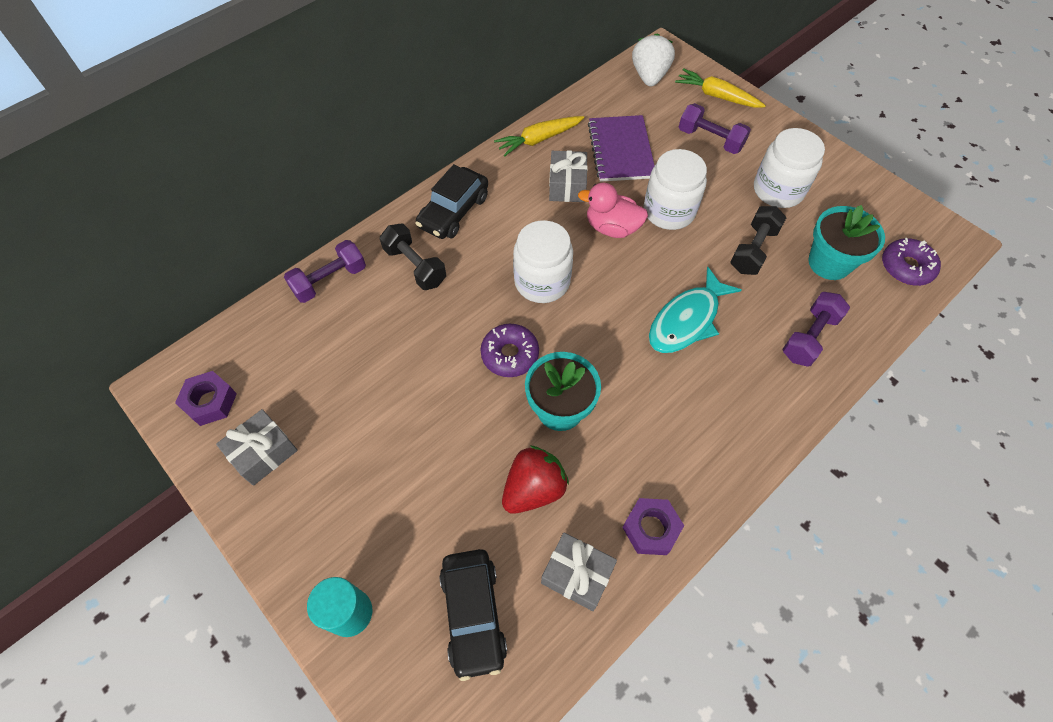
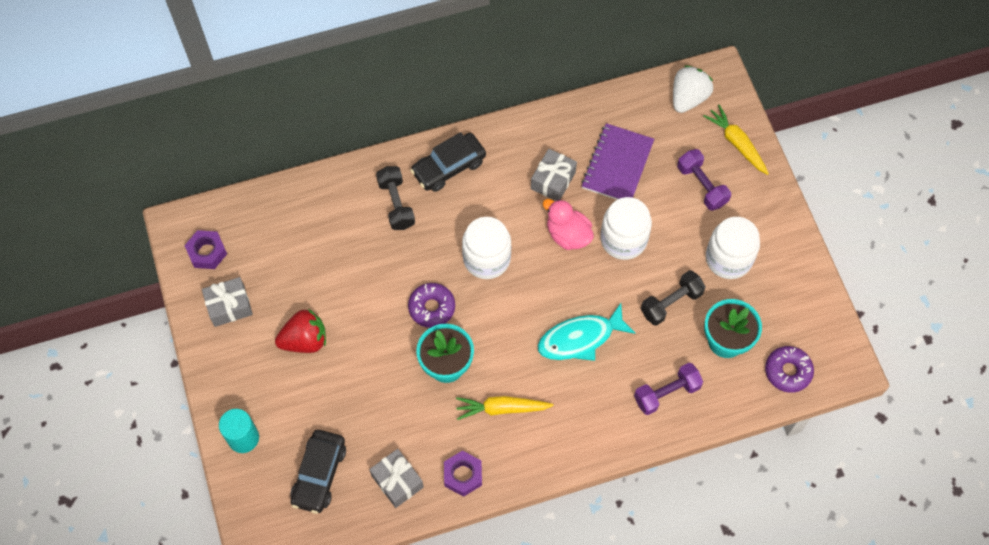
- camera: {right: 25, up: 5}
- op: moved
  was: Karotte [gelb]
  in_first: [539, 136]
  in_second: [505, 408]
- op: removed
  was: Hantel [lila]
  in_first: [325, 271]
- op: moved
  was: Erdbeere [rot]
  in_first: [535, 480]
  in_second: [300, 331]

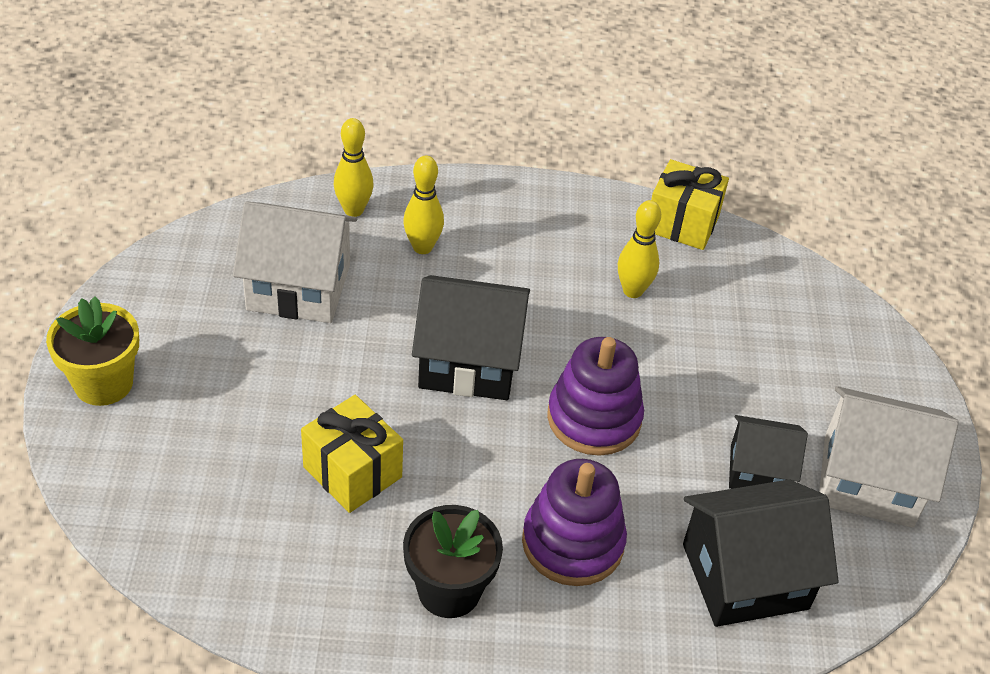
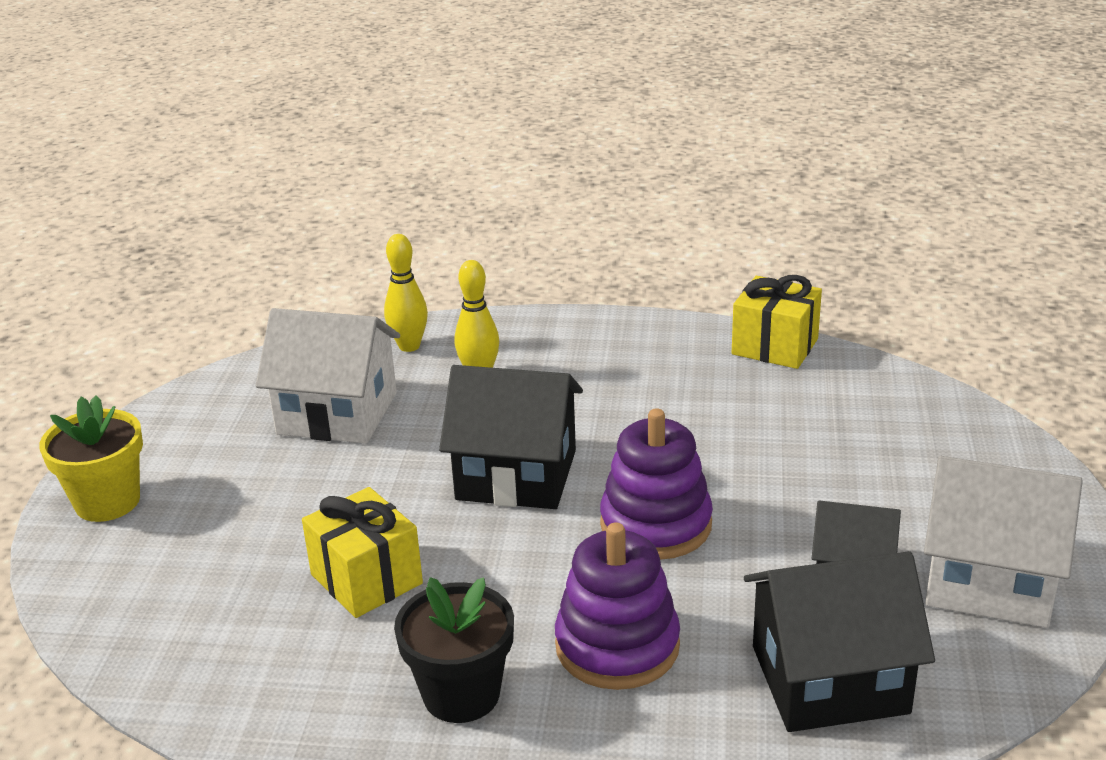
- camera: {right: 10, up: -15}
- op: removed
  was: Bowlingkegel [gelb]
  in_first: [639, 249]

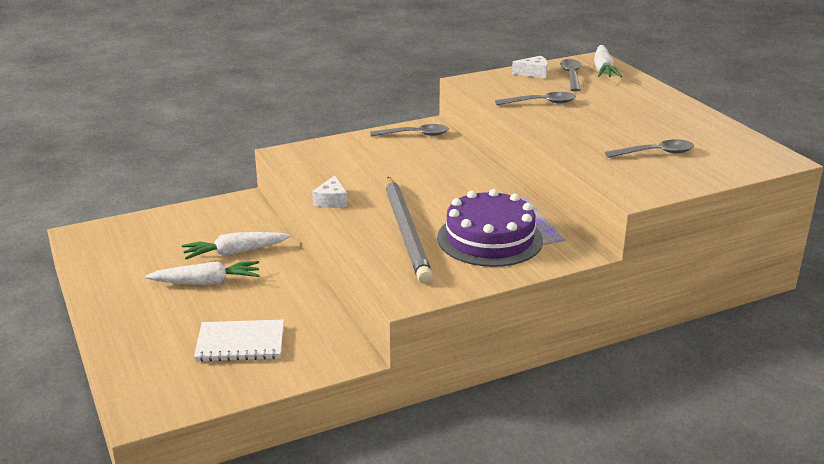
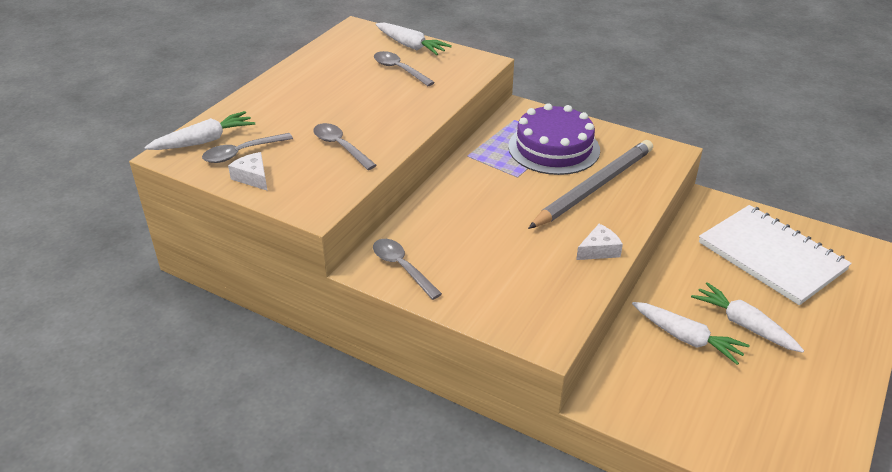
- camera: {right: -125, up: 10}
- op: resized
  was: Notizbuch [weiß]
  in_first: [239, 340]
  in_second: [775, 255]
  ratio: 1.64
- op: added
  now: Karotte [weiß]
  in_second: [414, 39]

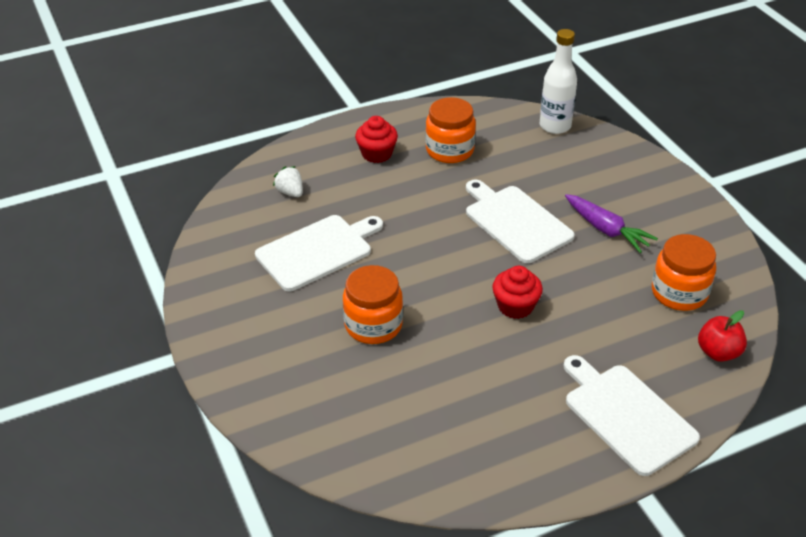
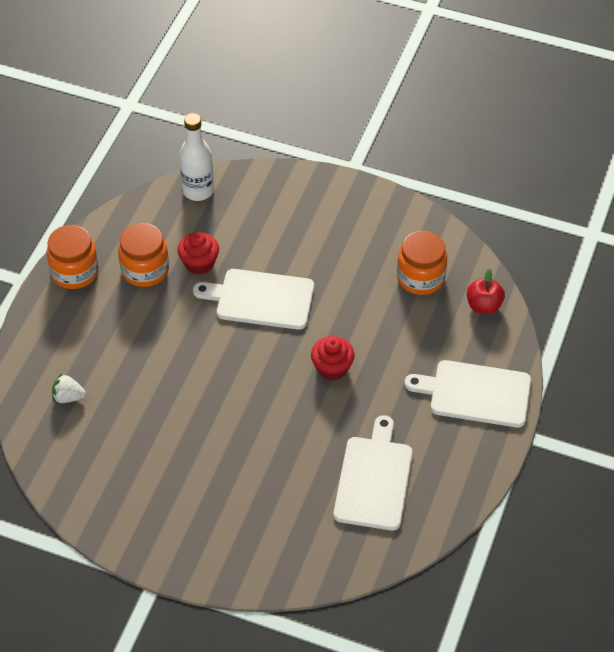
- camera: {right: -45, up: 10}
- op: moved
  was: Muffin [rot]
  in_first: [376, 139]
  in_second: [198, 253]
- op: removed
  was: Karotte [lila]
  in_first: [611, 223]
- op: moved
  was: Schneidebrett [weiß]
  in_first: [319, 253]
  in_second: [373, 473]
- op: moved
  was: Einmachglas [orange]
  in_first: [373, 304]
  in_second: [72, 257]

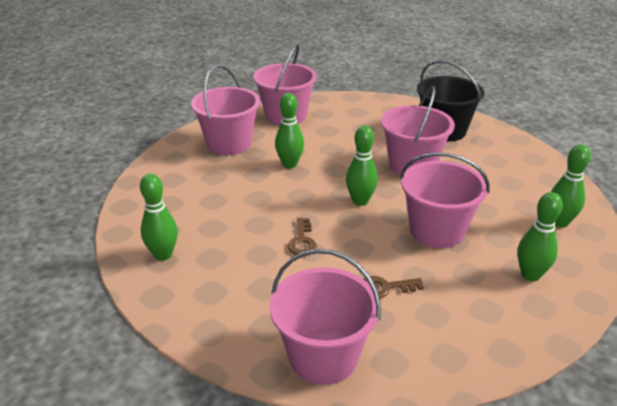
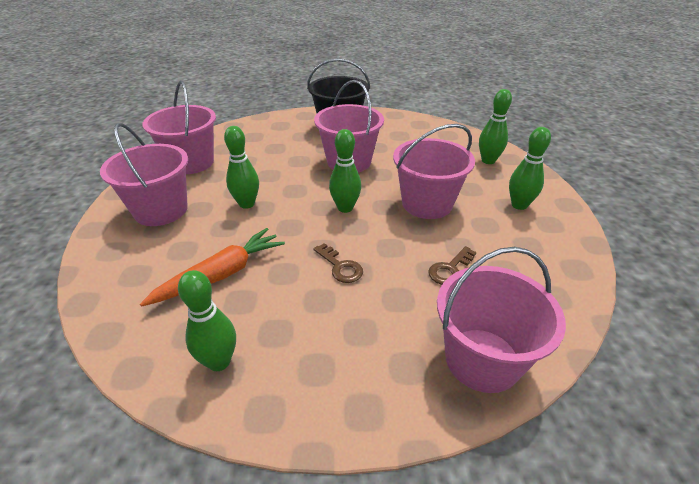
- camera: {right: -40, up: 5}
- op: added
  now: Karotte [orange]
  in_second: [212, 267]

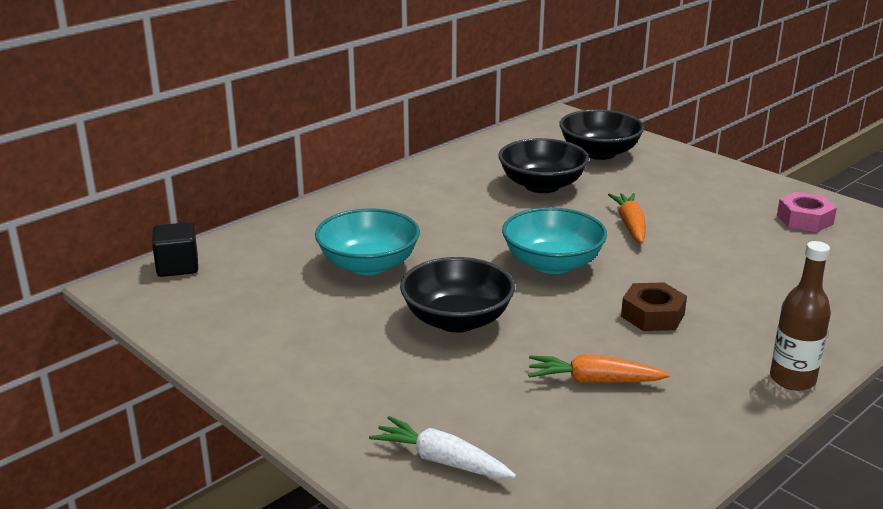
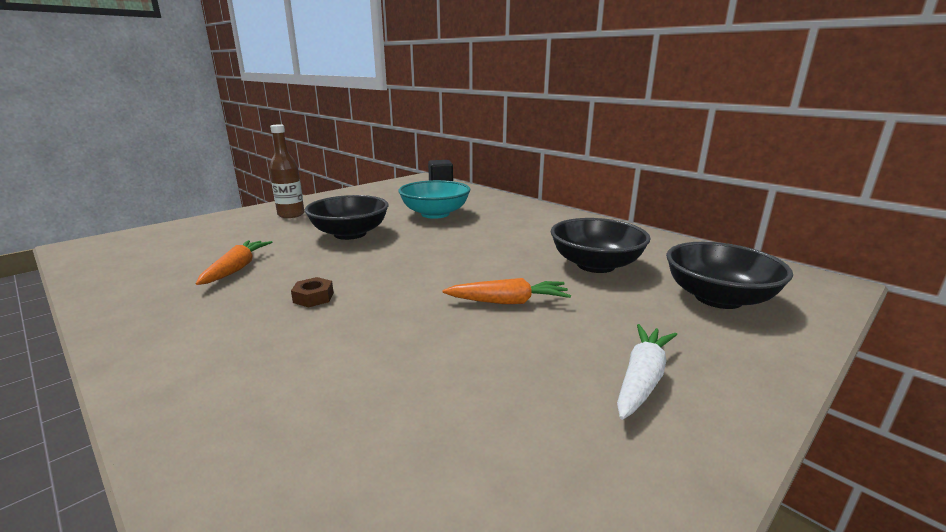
- camera: {right: 90, up: -5}
- op: removed
  was: Sechskantmutter [rosa]
  in_first: [807, 212]
- op: removed
  was: Schüssel [türkis]
  in_first: [554, 240]
- op: moved
  was: Flasche [braun]
  in_first: [800, 316]
  in_second: [287, 171]
- op: resized
  was: Sechskantmutter [braun]
  in_first: [654, 306]
  in_second: [312, 292]
  ratio: 0.65
- op: moved
  was: Karotte [weiß]
  in_first: [442, 447]
  in_second: [647, 372]

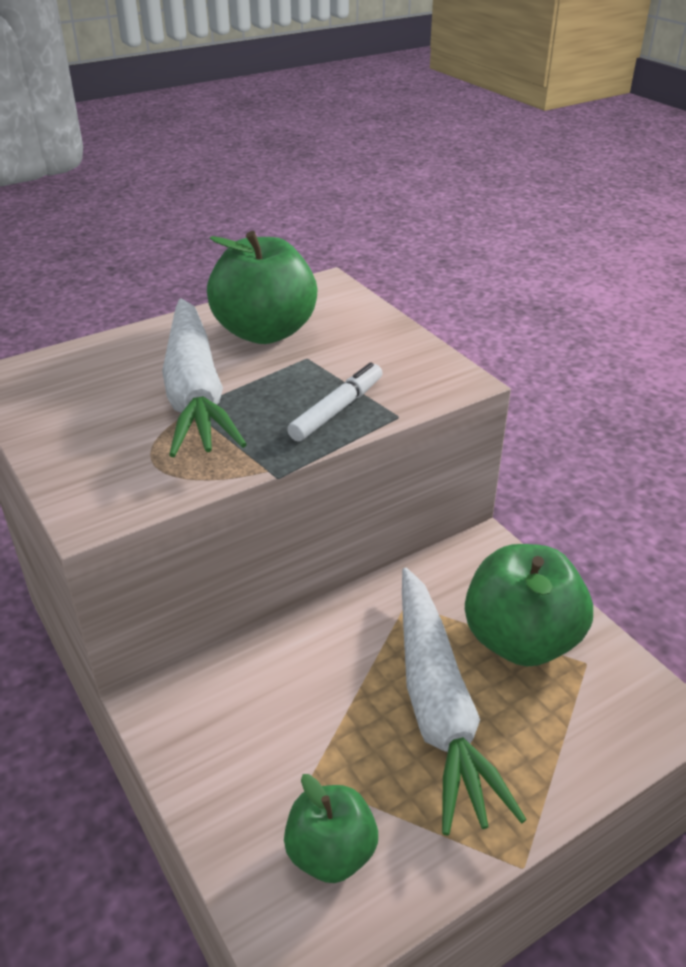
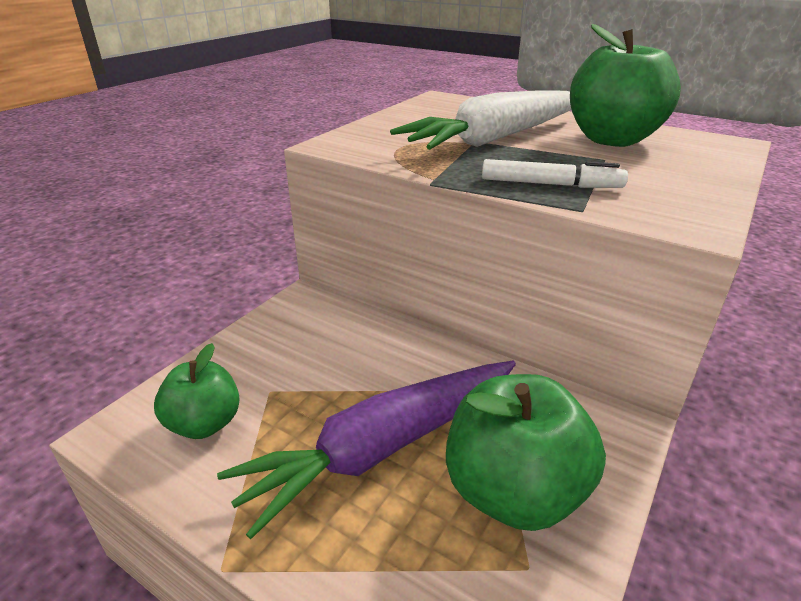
- camera: {right: 65, up: -5}
- op: recoloured
  was: Karotte [weiß]
  now: Karotte [lila]
  in_first: [464, 702]
  in_second: [366, 450]

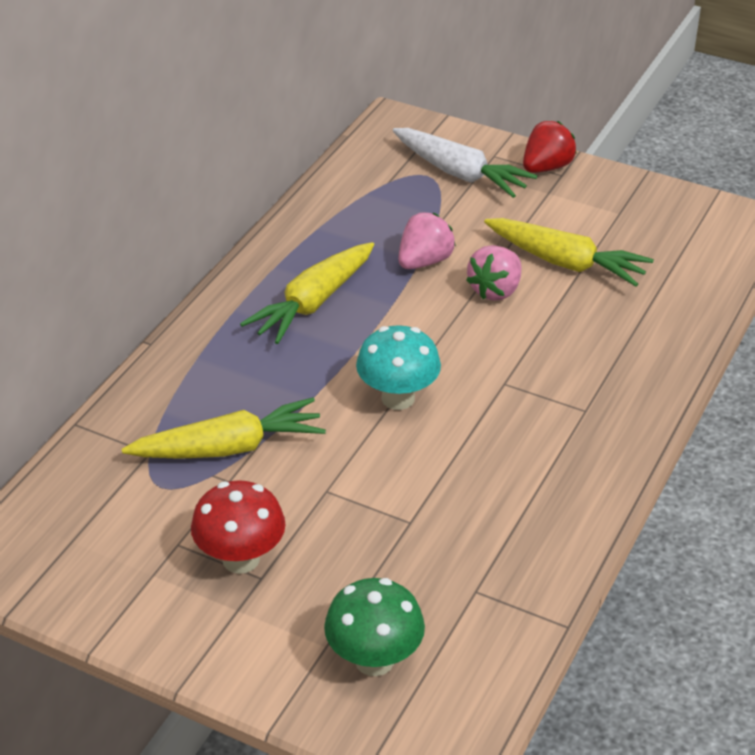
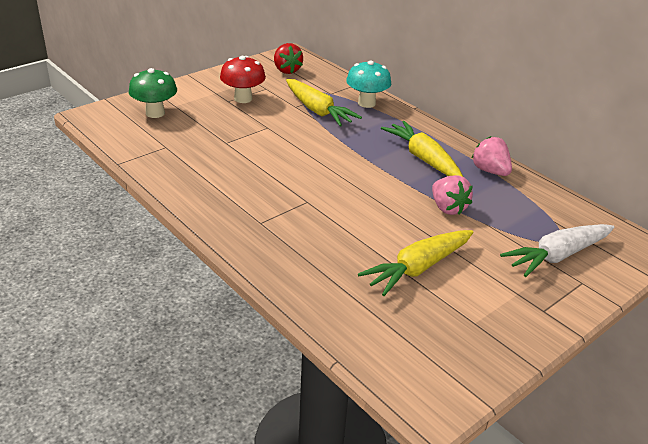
- camera: {right: 110, up: -5}
- op: moved
  was: Erdbeere [rot]
  in_first: [550, 147]
  in_second: [288, 58]
- op: moved
  was: Erdbeere [rosa]
  in_first: [494, 273]
  in_second: [492, 156]
- op: moved
  was: Pilz [türkis]
  in_first: [398, 367]
  in_second: [368, 84]
- op: turned
  was: Karotte [gelb]
  in_first: [224, 428]
  in_second: [324, 102]
  clockwise: -45

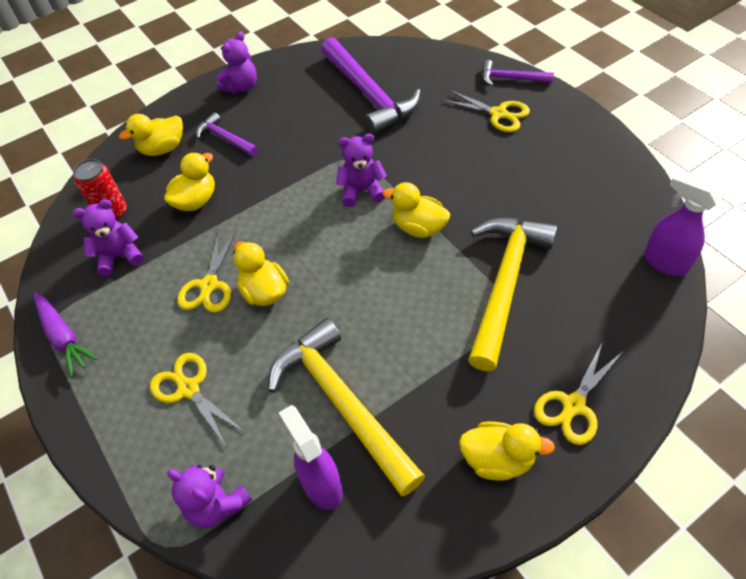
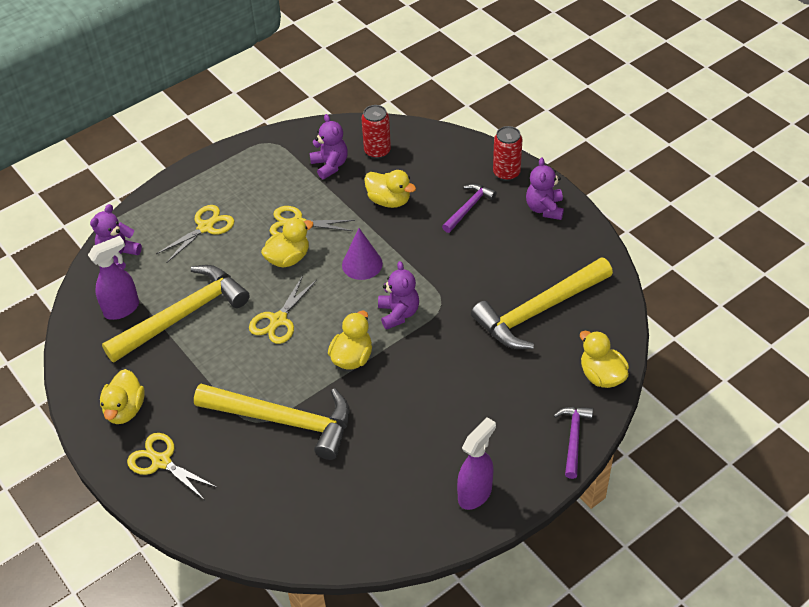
- camera: {right: 85, up: -5}
- op: turned
  was: Teddybär [lila]
  in_first: [237, 62]
  in_second: [545, 188]
  clockwise: 60
- op: recoloured
  was: Hammer [lila]
  now: Hammer [gelb]
  in_first: [371, 85]
  in_second: [542, 303]
- op: moved
  was: Schere [gelb]
  in_first: [485, 111]
  in_second: [283, 309]
- op: moved
  was: Ente [gelb]
  in_first: [151, 135]
  in_second: [604, 359]
- op: moved
  was: Sprühflasche [lila]
  in_first: [682, 224]
  in_second: [476, 463]
- op: removed
  was: Karotte [lila]
  in_first: [66, 335]
- op: added
  now: Dose [rot]
  in_second: [507, 153]
- op: added
  now: Kegel [lila]
  in_second: [362, 254]

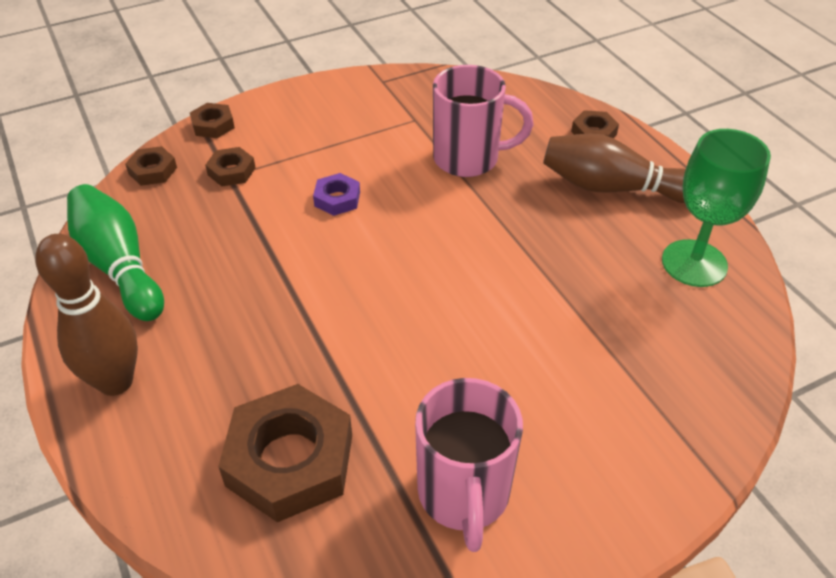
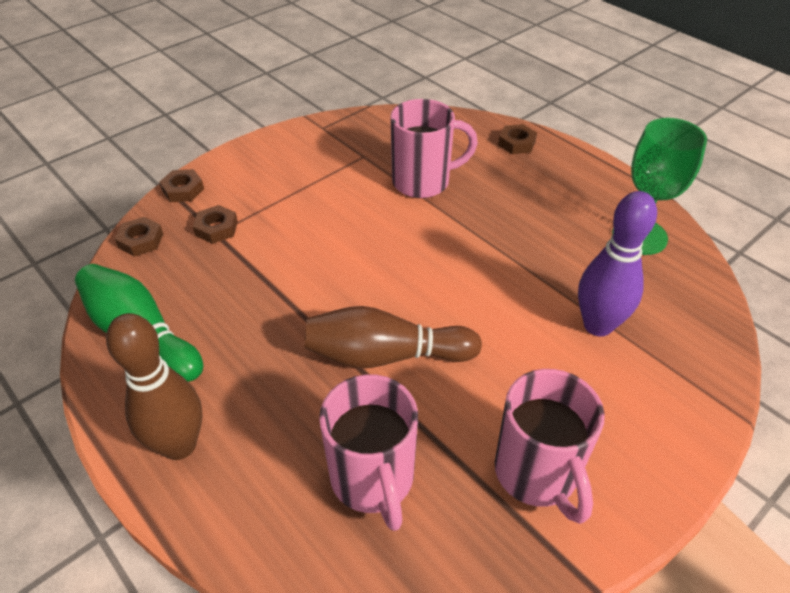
- camera: {right: -15, up: 0}
- op: moved
  was: Bowlingkegel [braun]
  in_first: [614, 168]
  in_second: [393, 337]
- op: removed
  was: Sechskantmutter [lila]
  in_first: [336, 194]
- op: replaced
  was: Sechskantmutter [braun]
  now: Tasse [rosa]
  in_first: [285, 453]
  in_second: [368, 452]
- op: added
  now: Bowlingkegel [lila]
  in_second: [617, 264]

